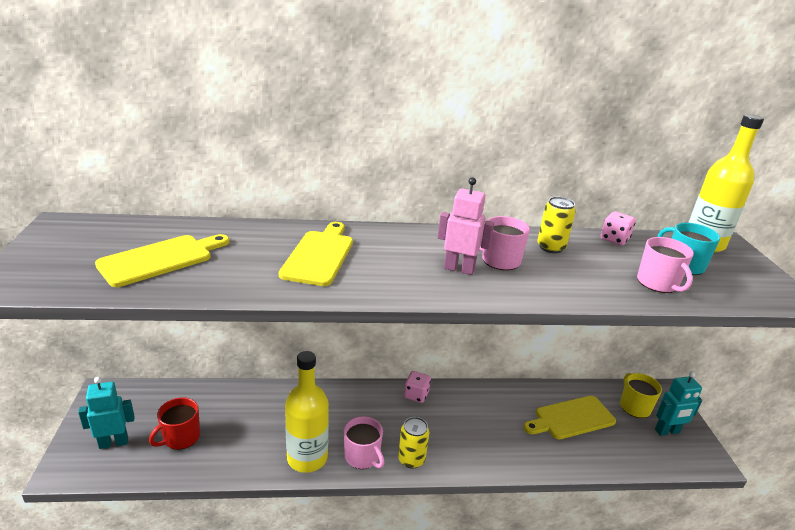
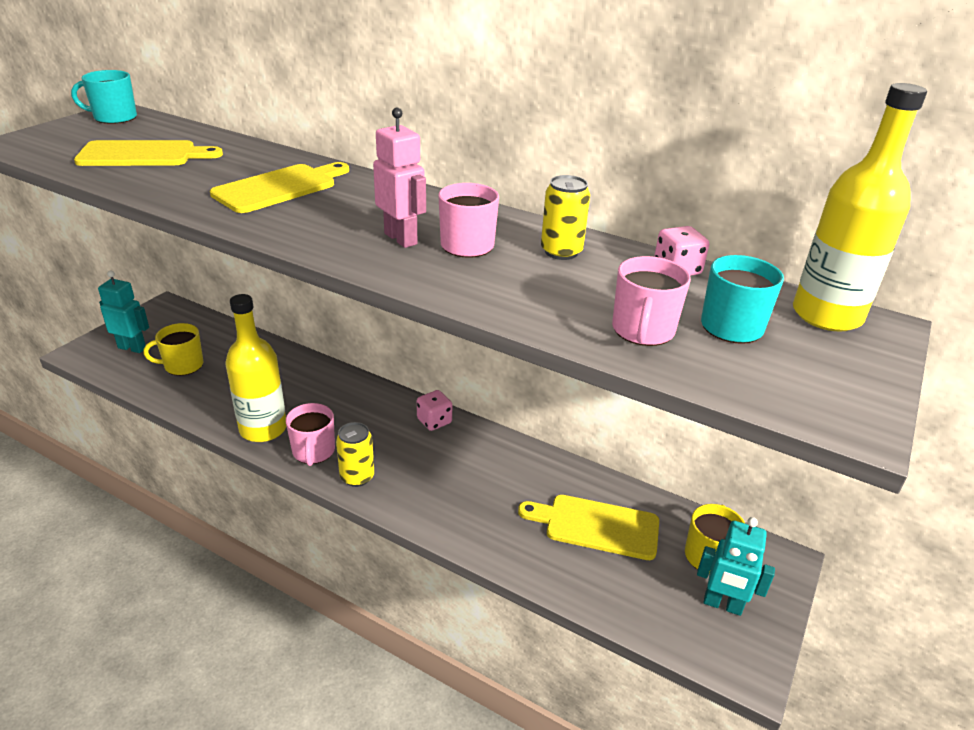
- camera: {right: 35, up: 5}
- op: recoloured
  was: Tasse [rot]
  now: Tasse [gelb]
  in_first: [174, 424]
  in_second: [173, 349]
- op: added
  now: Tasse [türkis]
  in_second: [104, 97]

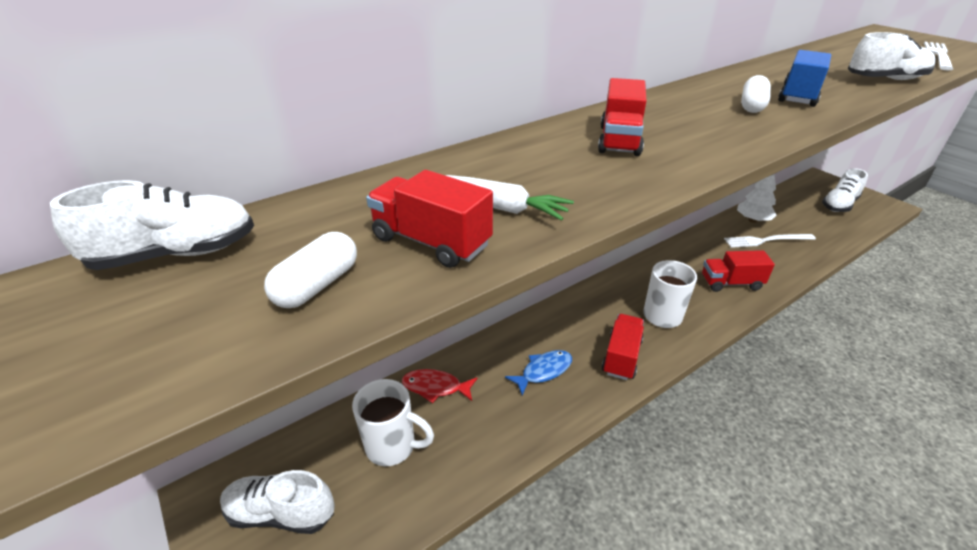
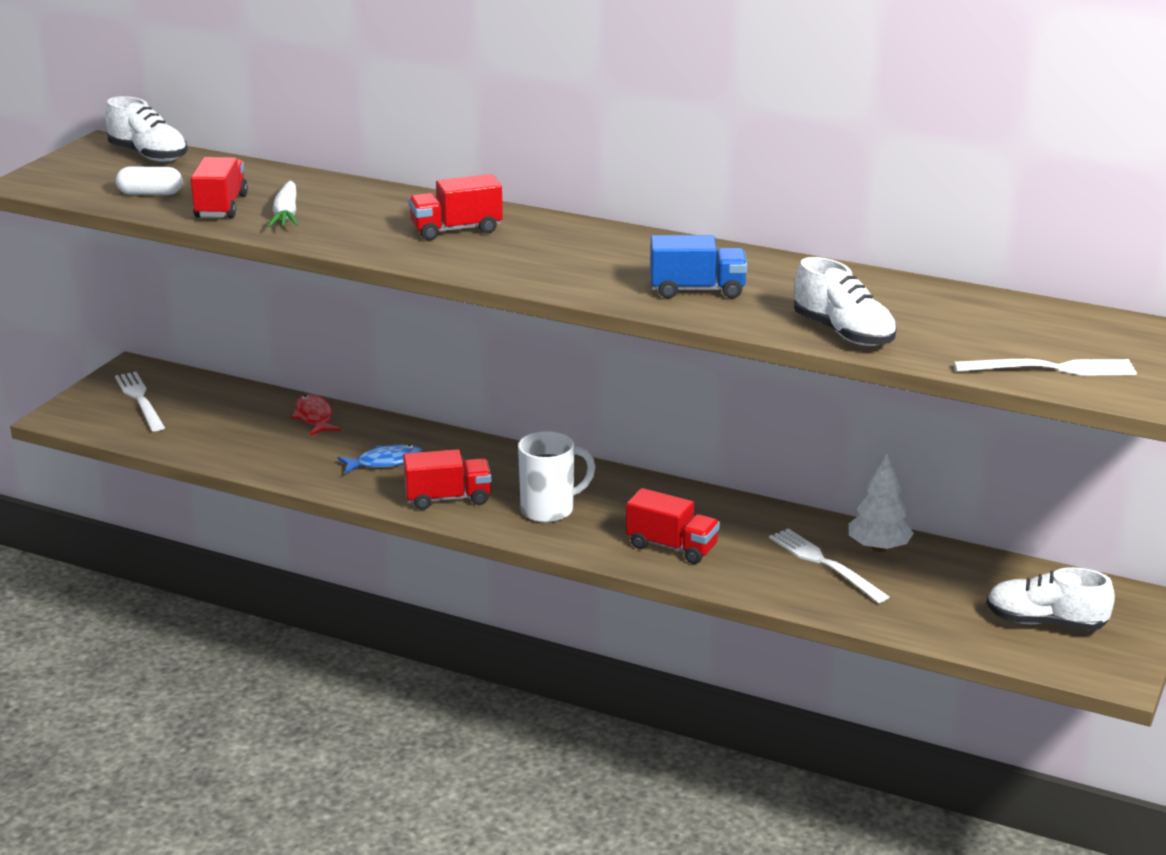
- camera: {right: 60, up: -10}
- op: removed
  was: Kapsel [weiß]
  in_first: [756, 94]
- op: turned
  was: Lastwagen [rot]
  in_first: [738, 271]
  in_second: [673, 526]
  clockwise: 150
- op: turned
  was: Fisch [blau]
  in_first: [538, 372]
  in_second: [380, 459]
  clockwise: -45
- op: removed
  was: Tasse [weiß]
  in_first: [393, 422]
- op: replaced
  was: Schuh [weiß]
  now: Gabel [weiß]
  in_first: [277, 502]
  in_second: [140, 401]

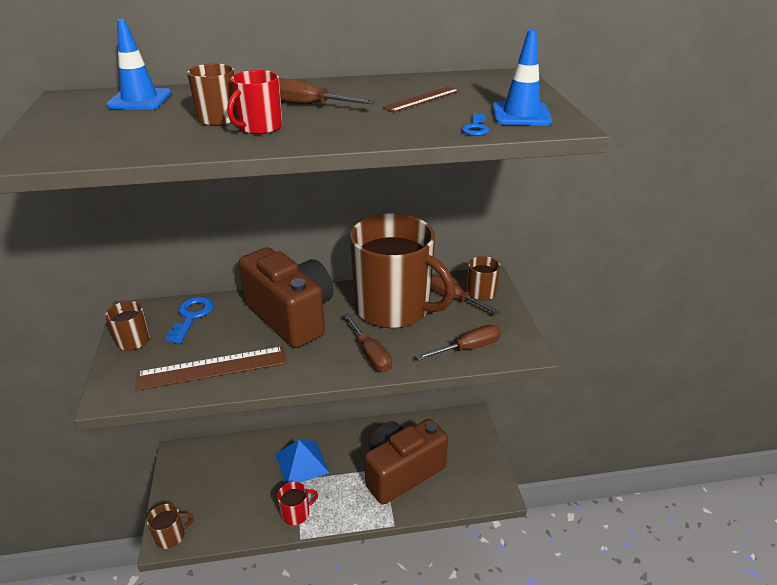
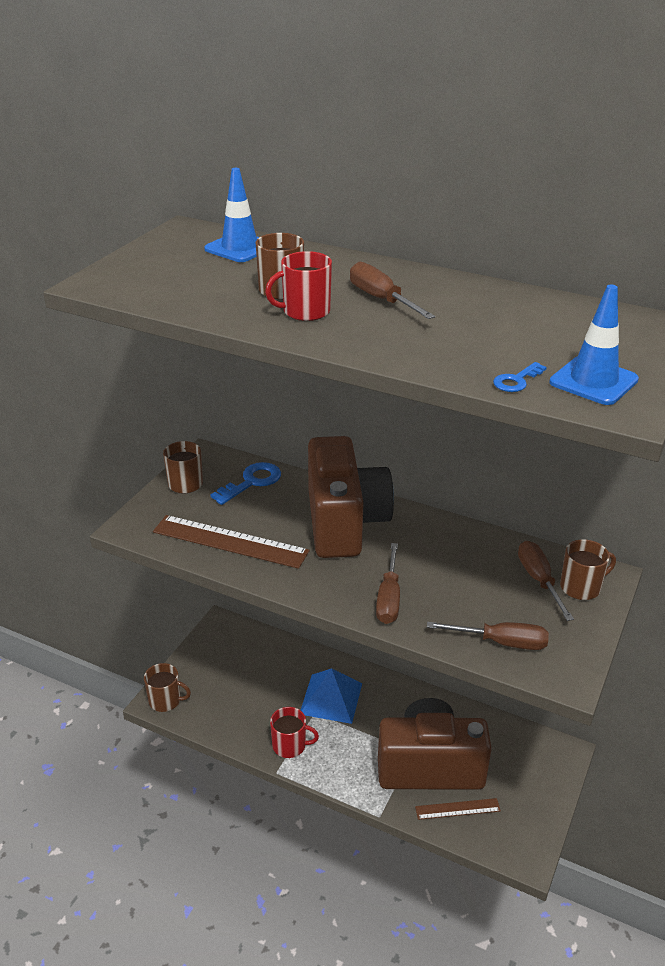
- camera: {right: 35, up: 0}
- op: moved
  was: Lineal [braun]
  in_first: [421, 99]
  in_second: [458, 809]
- op: removed
  was: Tasse [braun]
  in_first: [403, 271]

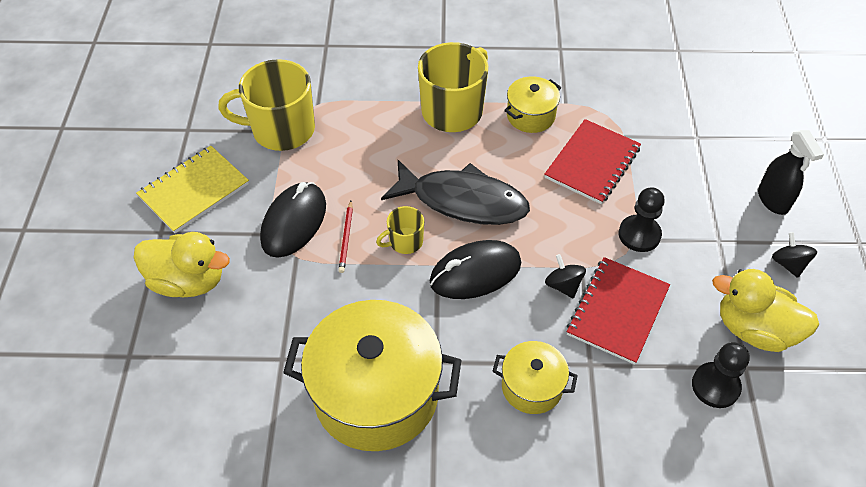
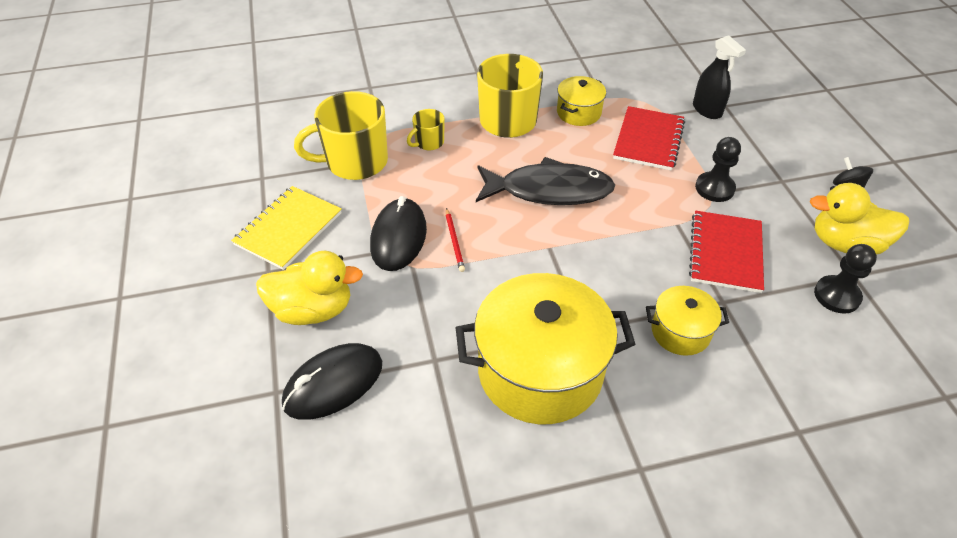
- camera: {right: -15, up: -5}
- op: moved
  was: Sprühflasche [schwarz]
  in_first: [791, 172]
  in_second: [719, 77]
- op: moved
  was: Tasse [gelb]
  in_first: [400, 230]
  in_second: [426, 129]
- op: moved
  was: Computermaus [schwarz]
  in_first: [475, 269]
  in_second: [332, 381]
- op: removed
  was: Kreisel [schwarz]
  in_first: [565, 276]

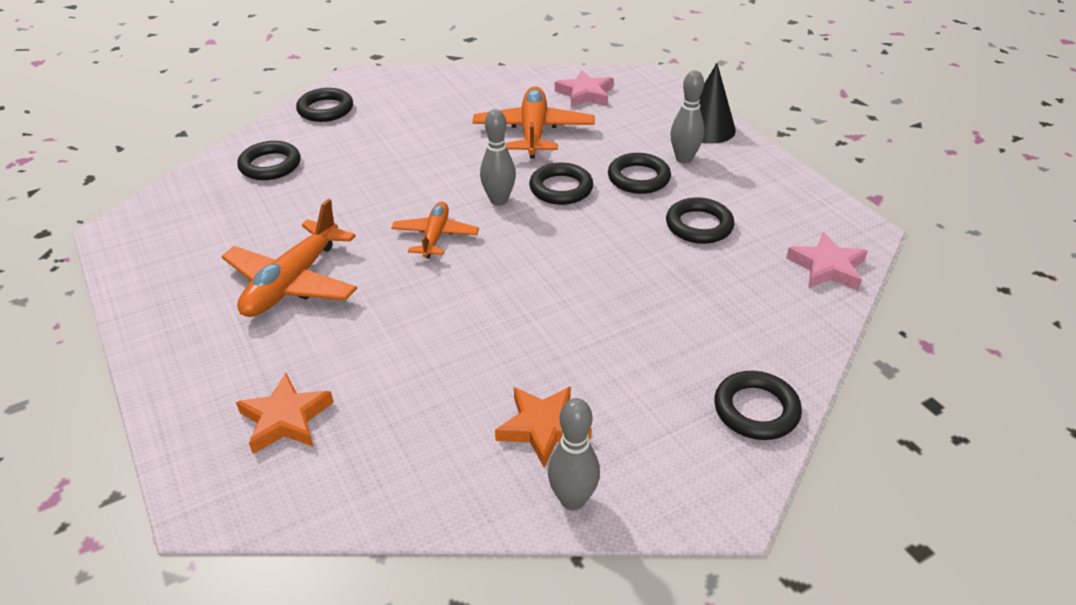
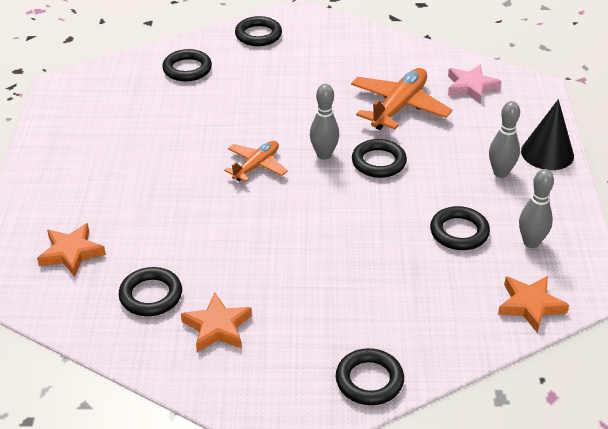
- camera: {right: 30, up: 0}
- op: moved
  was: Ring [schwarz]
  in_first: [639, 173]
  in_second: [150, 291]
- op: removed
  was: Flugzeug [orange]
  in_first: [289, 258]
- op: recoloured
  was: Stern [rosa]
  now: Stern [orange]
  in_first: [827, 261]
  in_second: [533, 304]
- op: moved
  was: Bowlingkegel [grau]
  in_first: [574, 454]
  in_second: [536, 208]

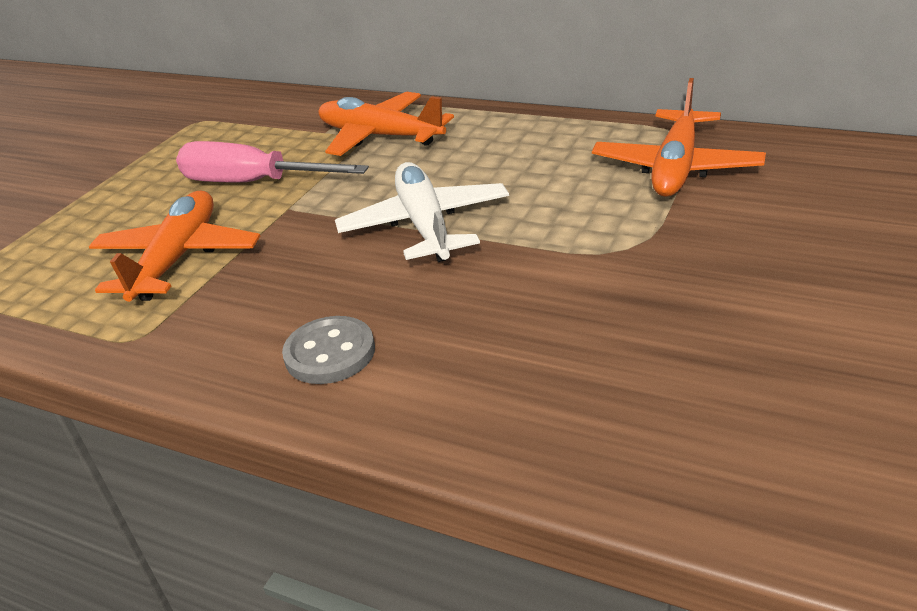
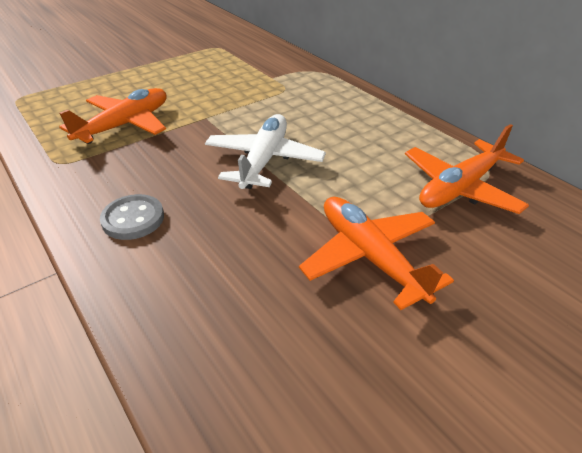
- camera: {right: 25, up: 5}
- op: moved
  was: Flugzeug [orange]
  in_first: [386, 124]
  in_second: [376, 253]
- op: removed
  was: Schraubenzieher [rosa]
  in_first: [272, 162]

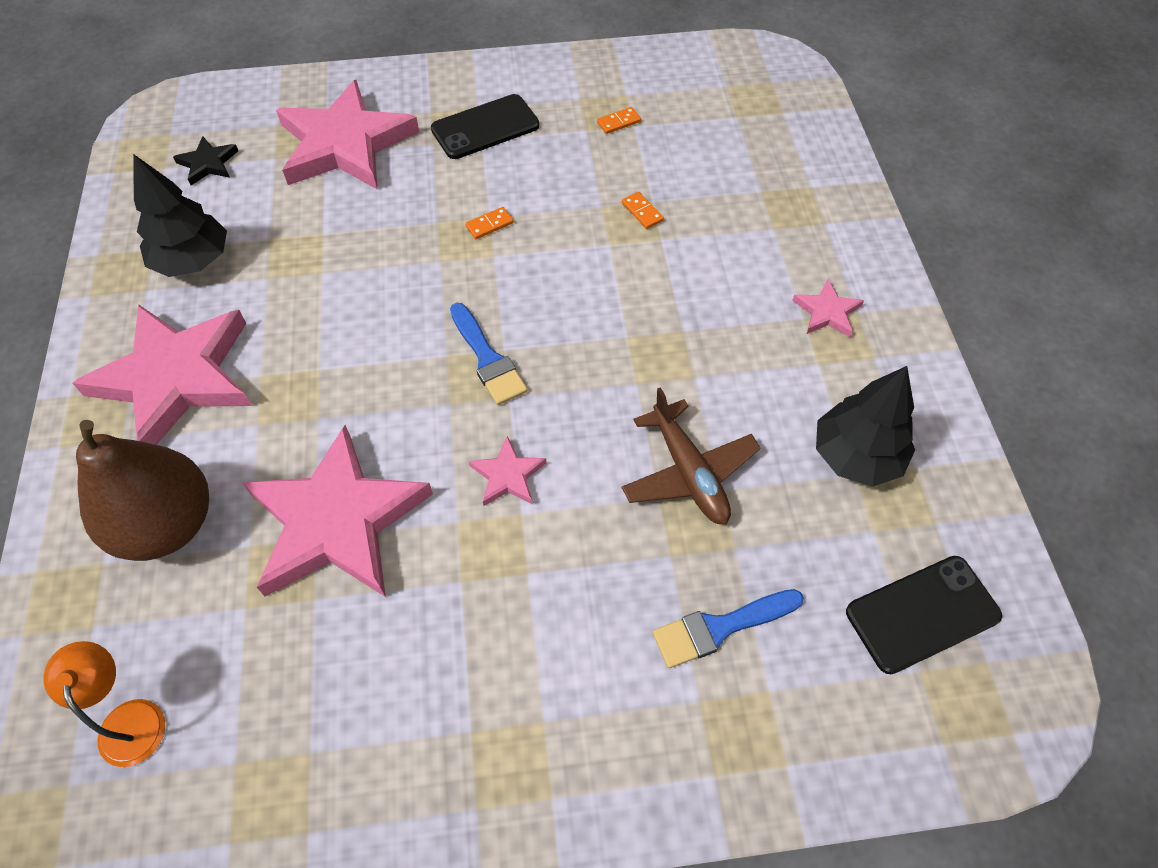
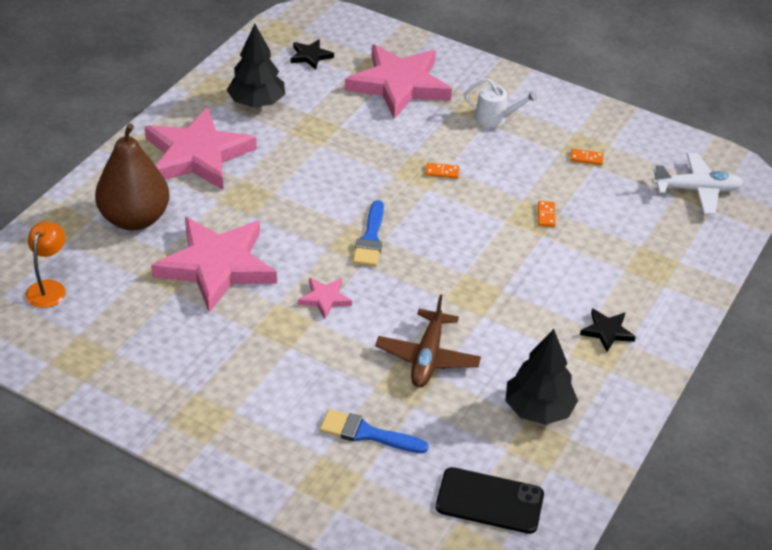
- camera: {right: 35, up: -15}
- op: replaced
  was: Handy [schwarz]
  now: Gießkanne [weiß]
  in_first: [485, 126]
  in_second: [500, 102]
- op: recoloured
  was: Stern [rosa]
  now: Stern [schwarz]
  in_first: [828, 308]
  in_second: [608, 330]
- op: added
  now: Flugzeug [weiß]
  in_second: [698, 183]

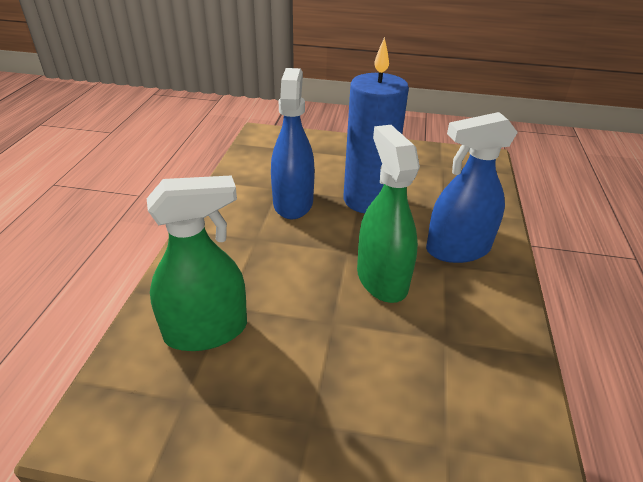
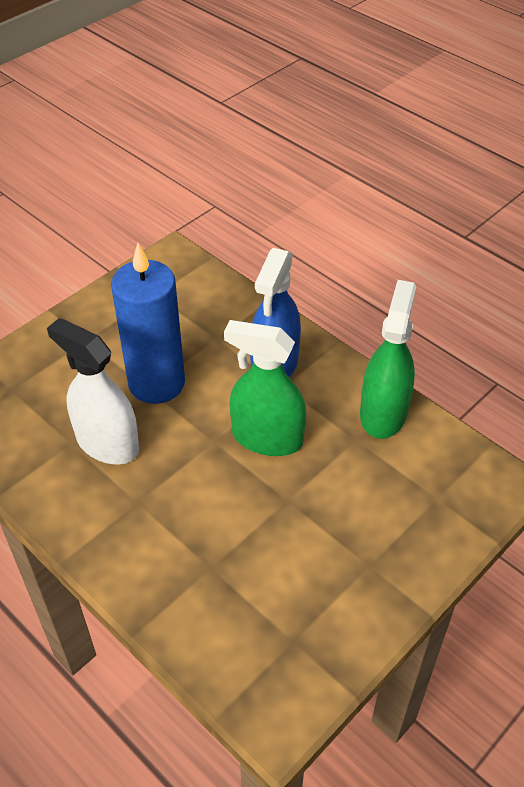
- camera: {right: -55, up: 10}
- op: recoloured
  was: Sprühflasche [blau]
  now: Sprühflasche [weiß]
  in_first: [293, 143]
  in_second: [93, 391]
- op: moved
  was: Sprühflasche [grün]
  in_first: [196, 263]
  in_second: [388, 359]

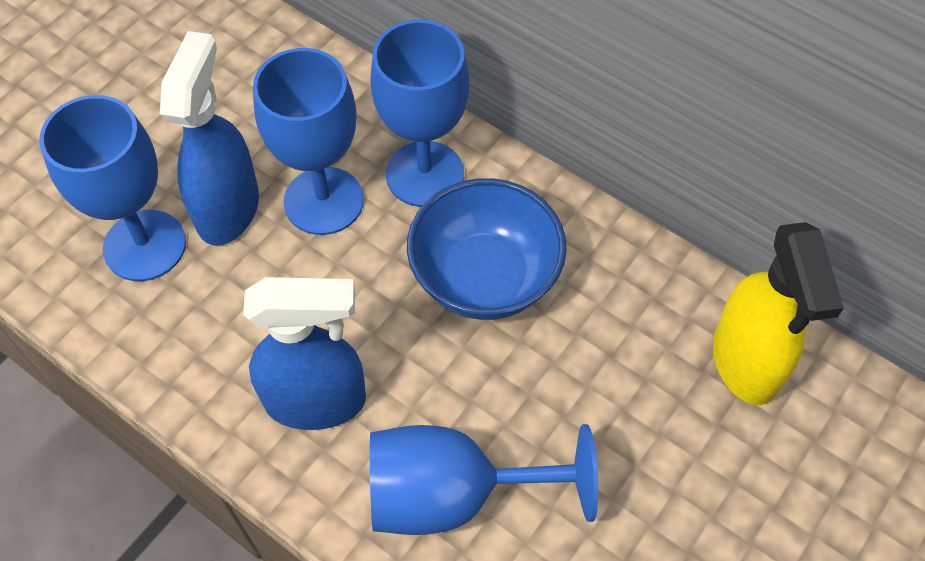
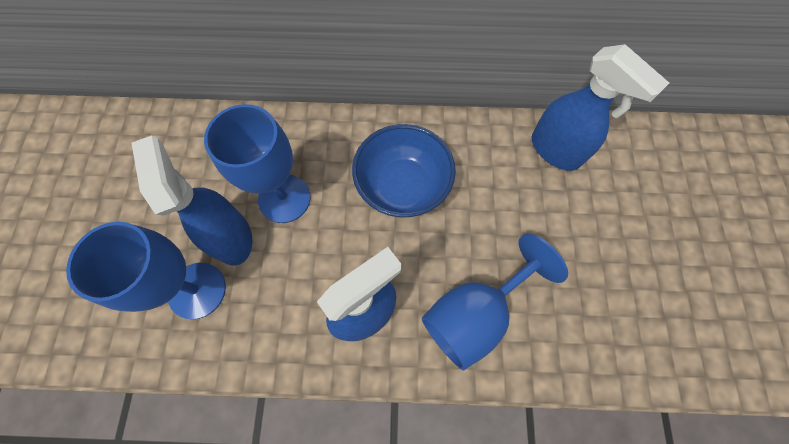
- camera: {right: -35, up: 10}
- op: removed
  was: Kelch [blau]
  in_first: [419, 113]
- op: recoloured
  was: Sprühflasche [gelb]
  now: Sprühflasche [blau]
  in_first: [778, 313]
  in_second: [600, 107]

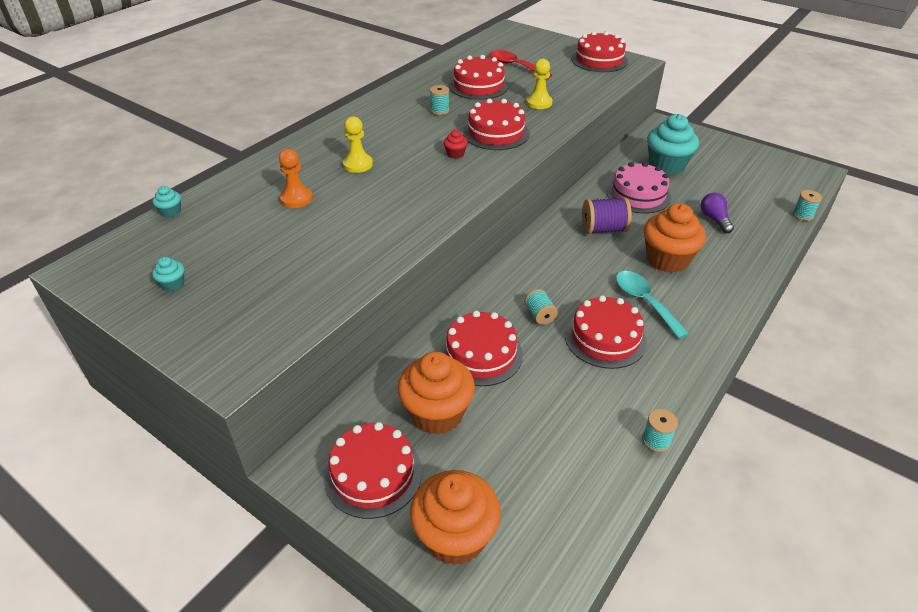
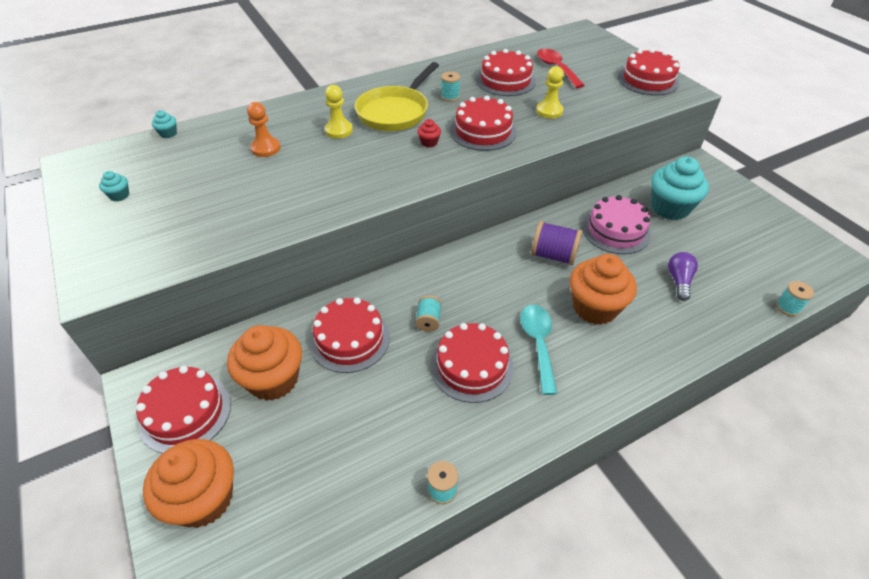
- camera: {right: 25, up: 5}
- op: added
  now: Pfanne [gelb]
  in_second: [397, 96]

